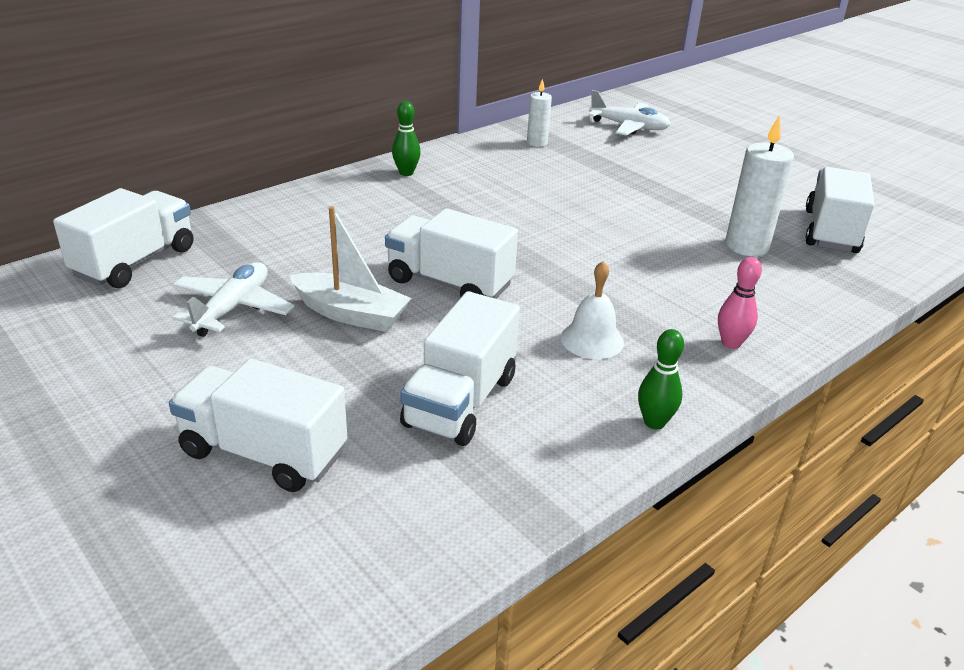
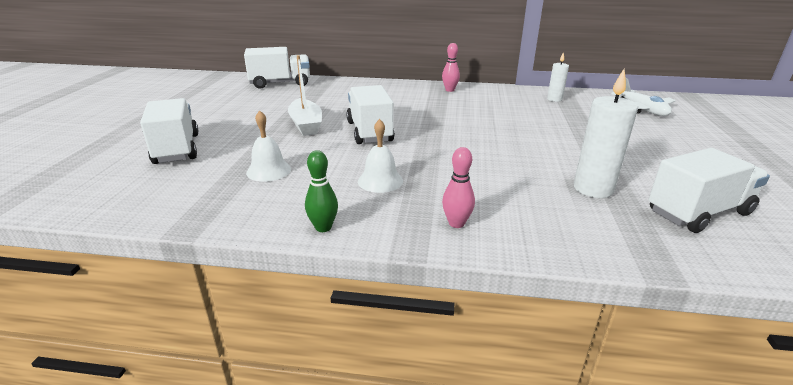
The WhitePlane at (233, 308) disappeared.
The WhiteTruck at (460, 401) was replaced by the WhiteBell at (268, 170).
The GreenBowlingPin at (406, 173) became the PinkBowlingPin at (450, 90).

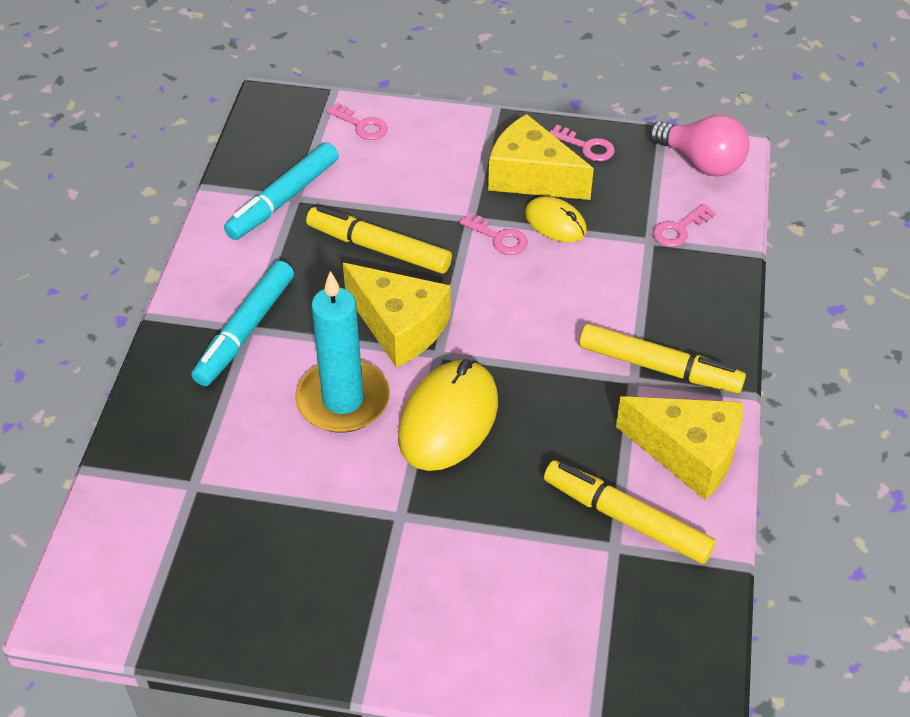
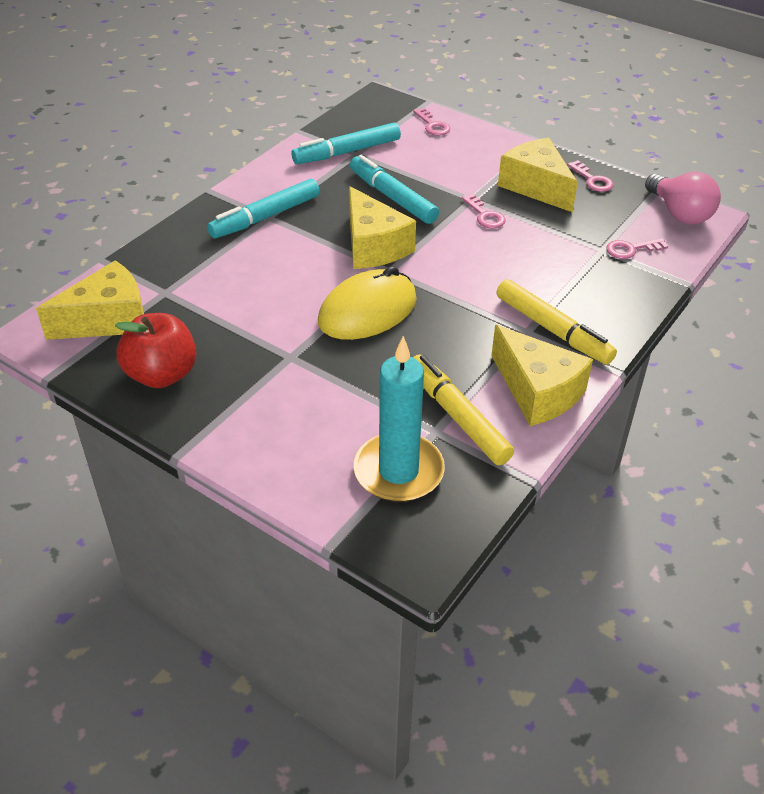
The YellowMouse at (555, 223) disappeared.
The YellowCheese at (108, 319) appeared.
The RedApple at (162, 375) appeared.
The TurquoiseCandle moved from (343, 400) to (398, 471).
The YellowMarker at (379, 249) became the TurquoiseMarker at (393, 198).

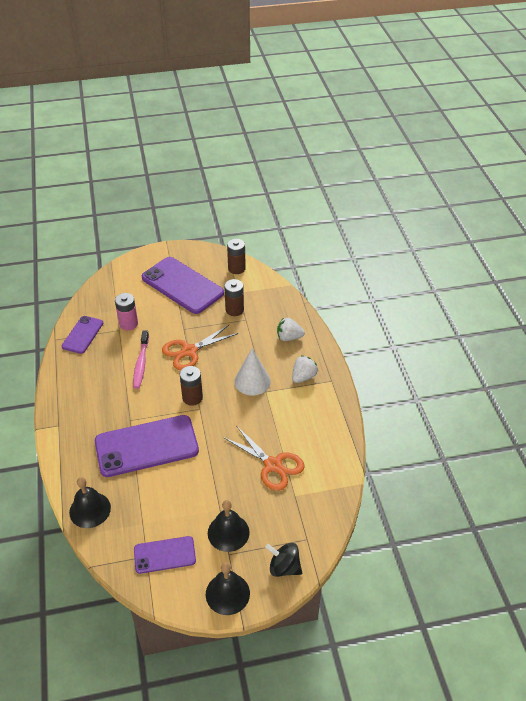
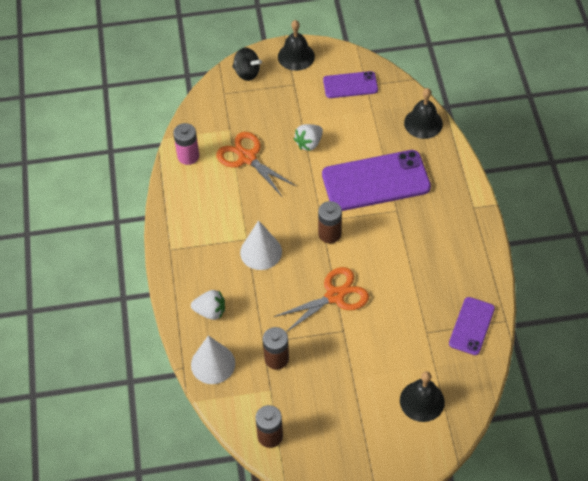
The PinkToothbrush at (141, 364) disappeared.
The PurplePhone at (182, 285) disappeared.
The WhiteCone at (213, 364) appeared.
The PinkBattery moved from (128, 324) to (188, 156).
The BlackBell moved from (228, 532) to (422, 401).
The WhiteStrawberry moved from (303, 377) to (309, 143).

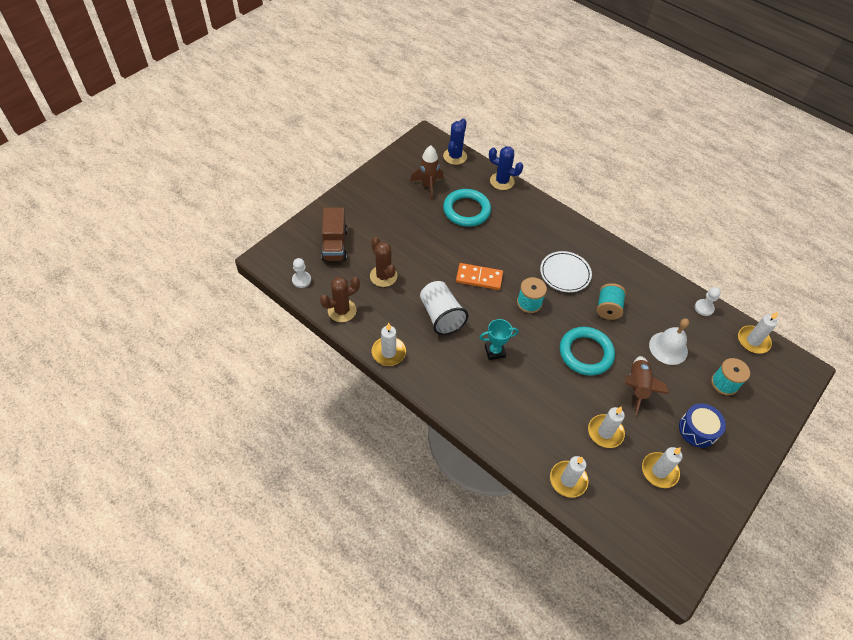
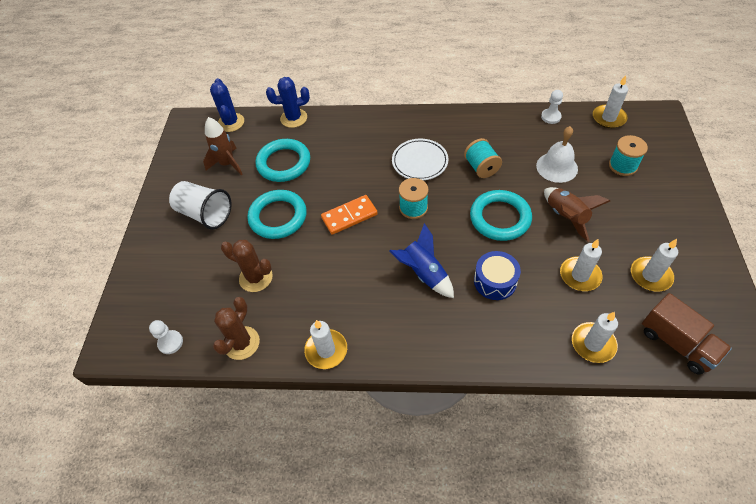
The TurquoiseRing at (278, 217) appeared.
The BrownTruck moved from (334, 245) to (677, 343).
The WhiteCup moved from (441, 316) to (205, 214).
The BlueDrum moved from (698, 430) to (495, 281).
The TurquoiseTrophy at (494, 351) was replaced by the BlueRocket at (424, 274).

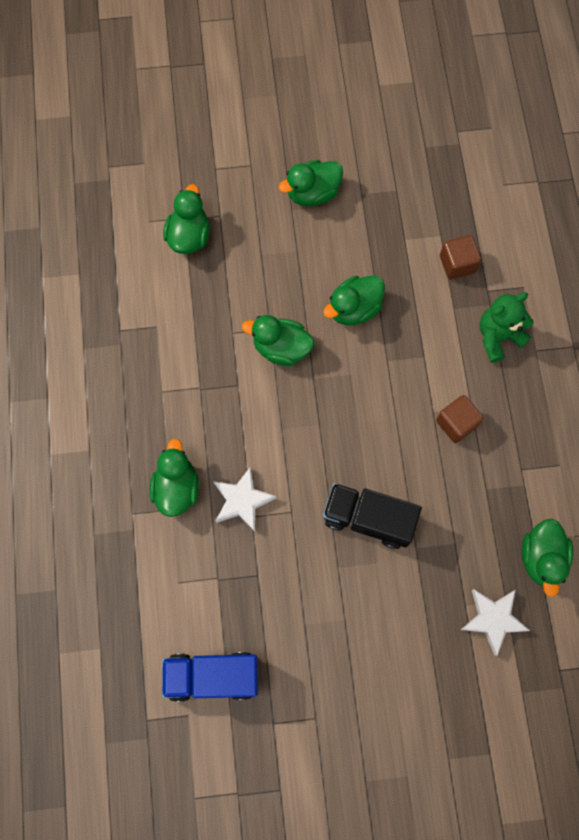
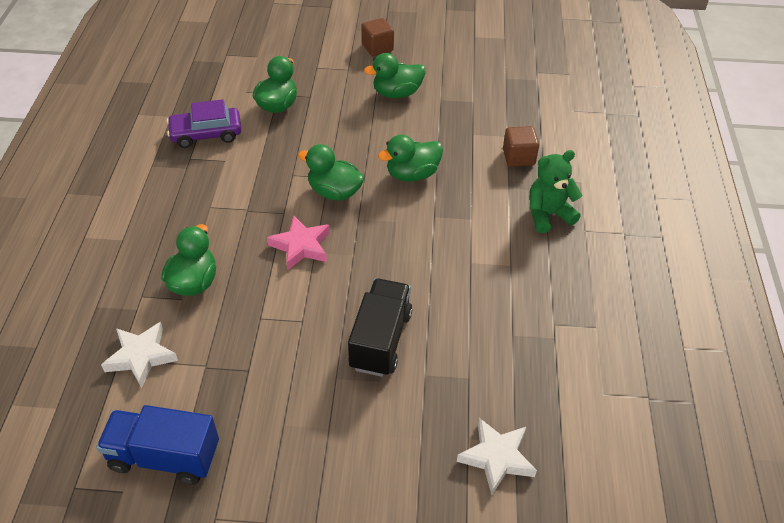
The GreenDuck at (541, 558) disappeared.
The PurpleCar at (206, 134) appeared.
The PinkStar at (301, 246) appeared.
The WhiteStar moved from (242, 501) to (141, 357).
The BrownCube moved from (456, 423) to (377, 48).
The BlackTruck at (368, 519) turned 75 degrees clockwise.

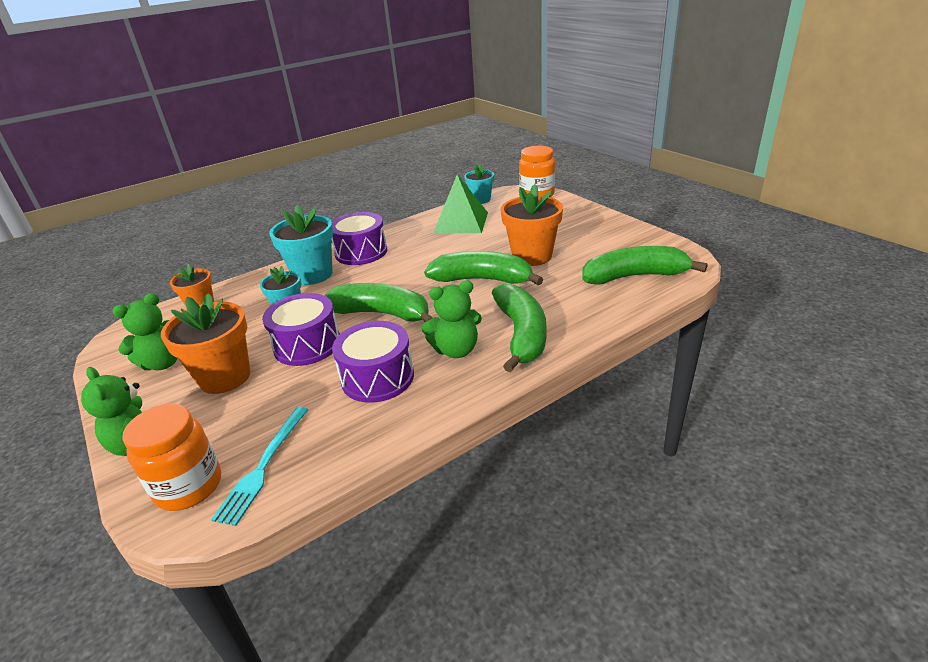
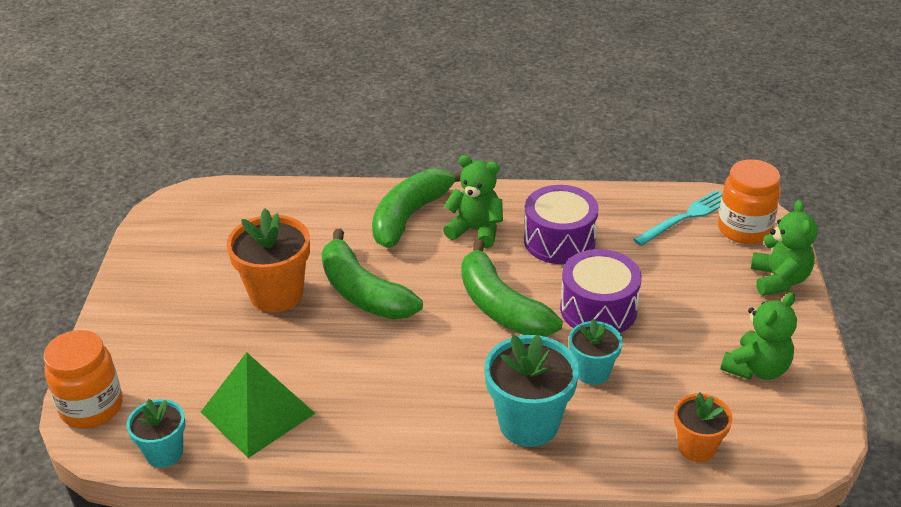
The OrangeFlowerPot at (225, 377) disappeared.
The PurpleDrum at (361, 252) disappeared.
The GreenBanana at (634, 276) disappeared.
The GreenTeddyBear at (163, 363) turned 135 degrees clockwise.

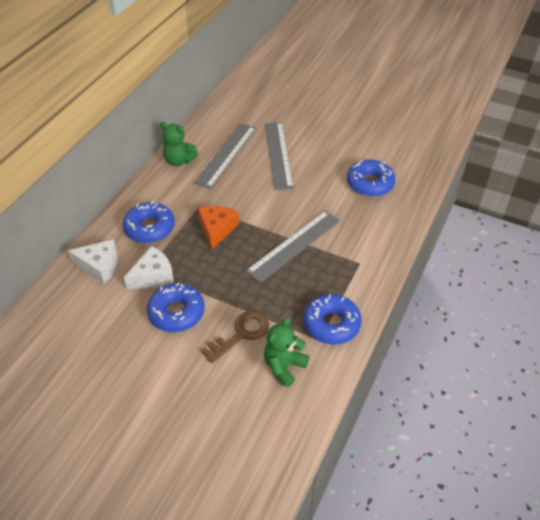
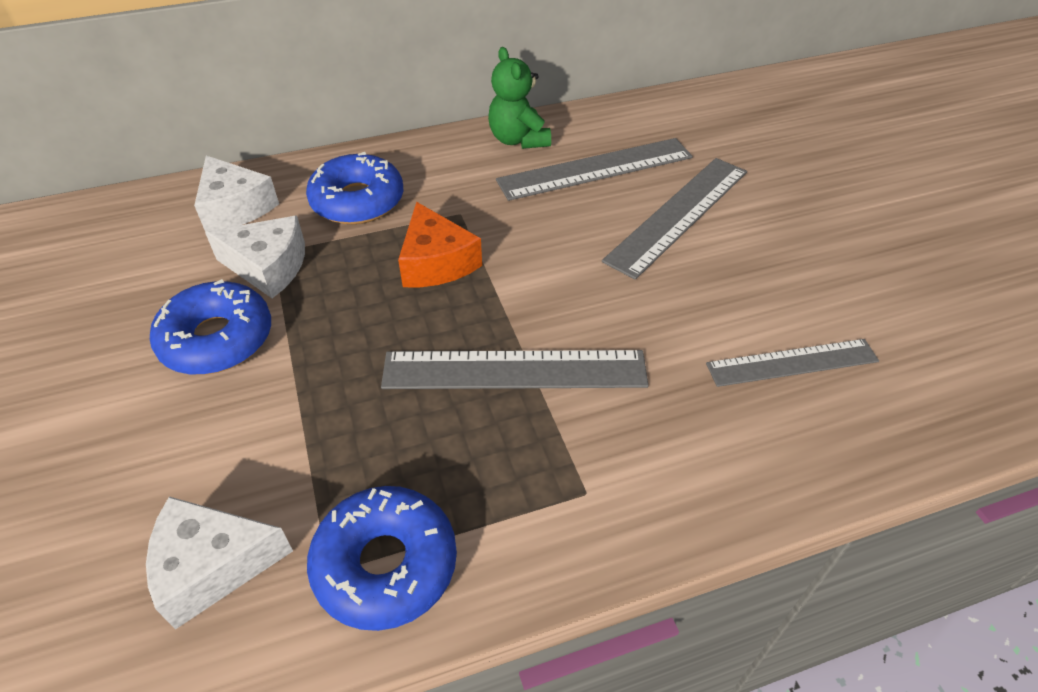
The BrownKey at (241, 334) disappeared.
The GreenTeddyBear at (284, 366) was replaced by the WhiteCheese at (213, 566).
The BlueDonut at (370, 184) was replaced by the GreyRuler at (792, 362).
The OrangeCheese at (217, 229) turned 105 degrees clockwise.

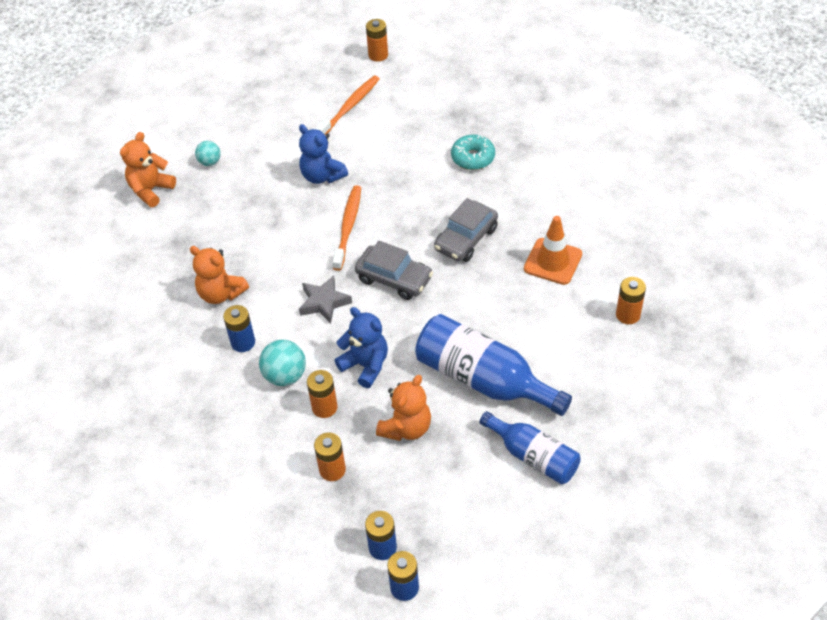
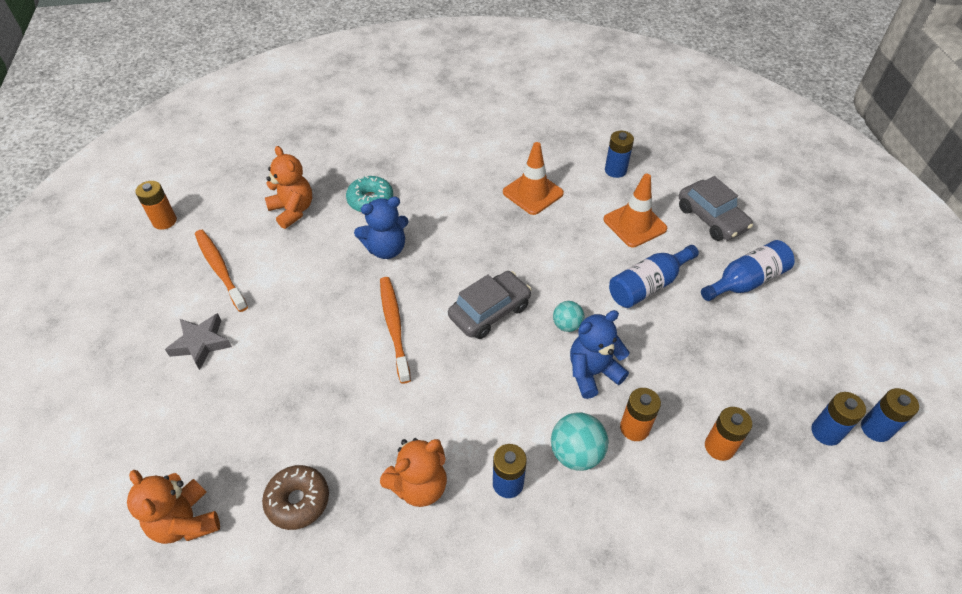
The BrownDonut at (298, 501) appeared.
The OrangeTrafficCone at (634, 224) appeared.
The TurquoiseBall moved from (210, 162) to (567, 325).
The BlueTeddyBear moved from (322, 176) to (386, 249).
The GreyStar moved from (324, 302) to (201, 343).
The OrangeTeddyBear moved from (406, 428) to (293, 210).
The GreyCar moved from (466, 239) to (711, 218).
The OrangeBattery at (628, 315) became the BlueBattery at (615, 170).
The OrangeToothbrush at (348, 227) turned 45 degrees clockwise.
The BlueBottle at (484, 380) changed to 0.64 times the size.

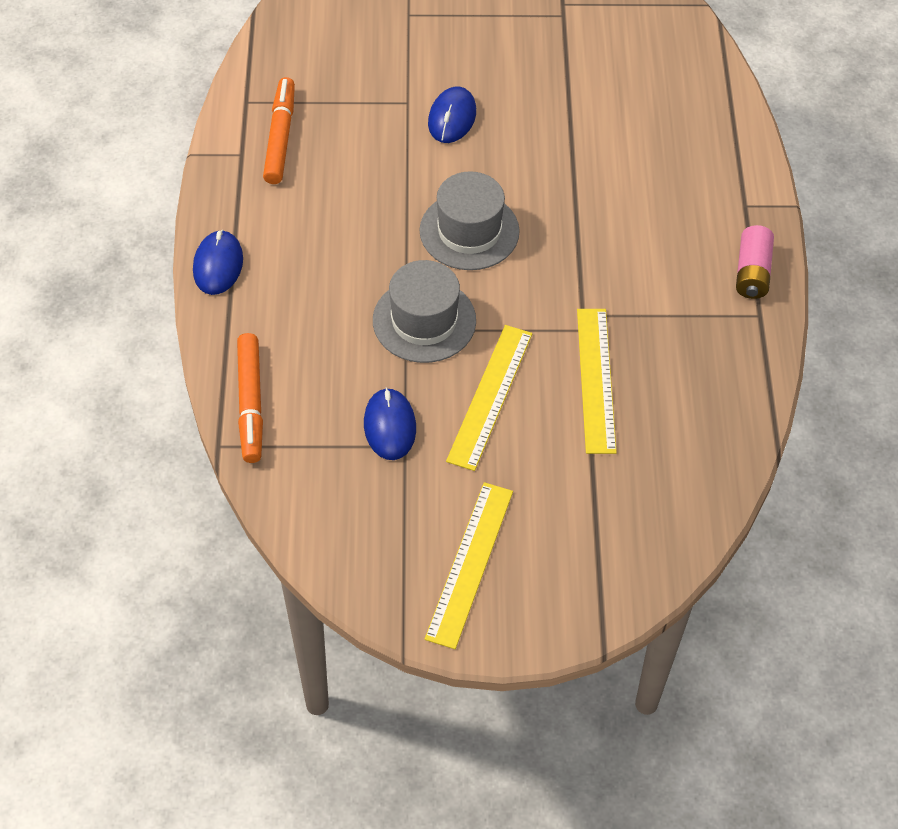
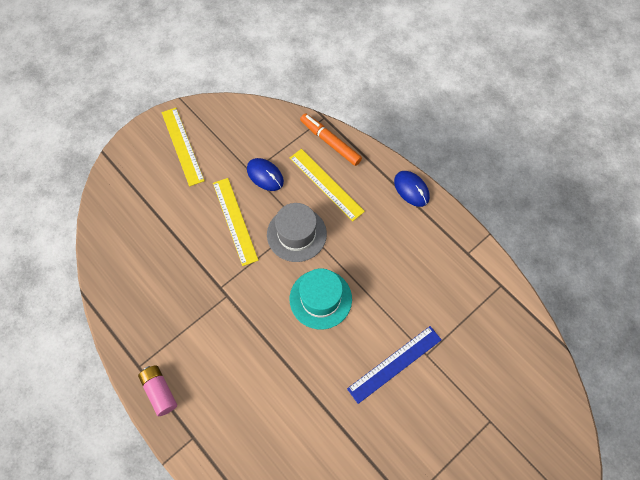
The OrangeMarker at (280, 137) disappeared.
The YellowRuler moved from (595, 379) to (326, 184).
The BlueMouse at (452, 118) was replaced by the BlueRuler at (395, 364).
The GreyHat at (469, 231) became the TurquoiseHat at (320, 299).

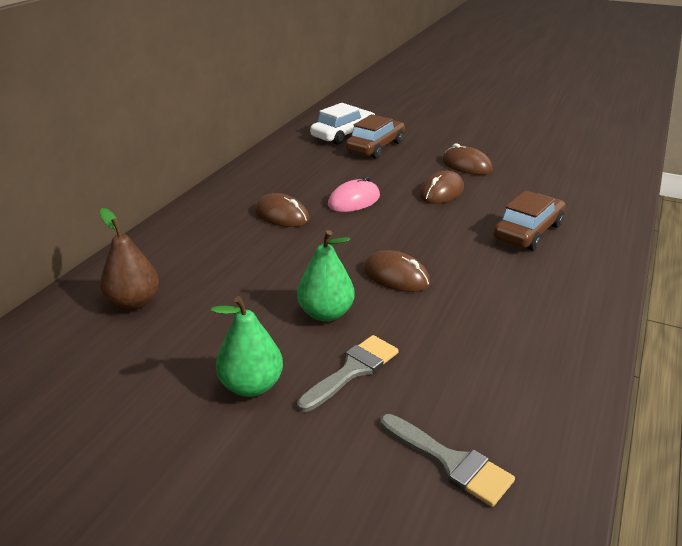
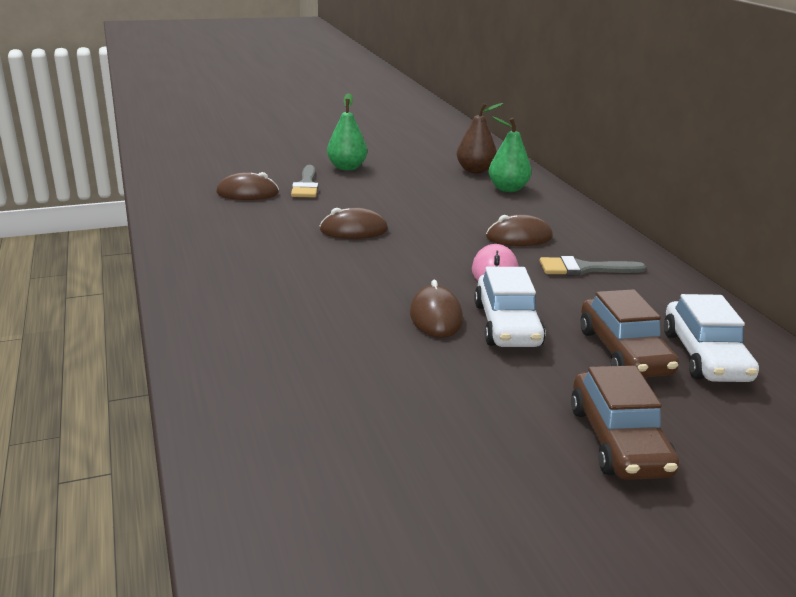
The WhiteCar at (507, 325) appeared.
The GreenPear moved from (326, 313) to (508, 189).
The GreyBrush moved from (450, 462) to (584, 269).
The BrownMouse moved from (466, 165) to (247, 193).
The BrownCar moved from (528, 232) to (618, 440).

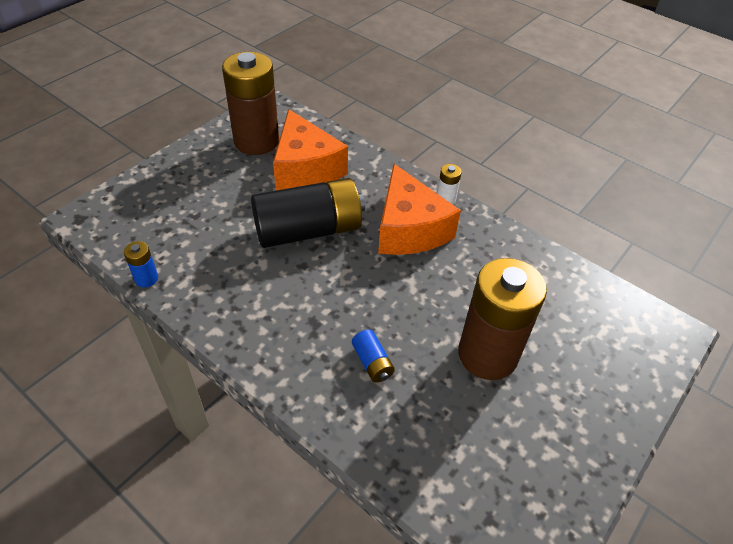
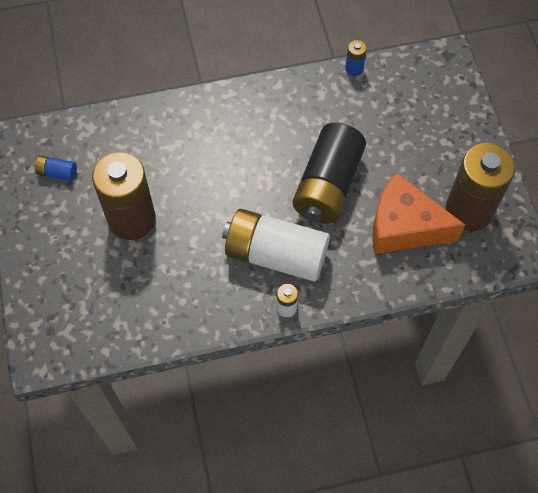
The BlueBattery moved from (372, 362) to (57, 173).
The OrangeCheese at (409, 229) was replaced by the WhiteBattery at (275, 254).

